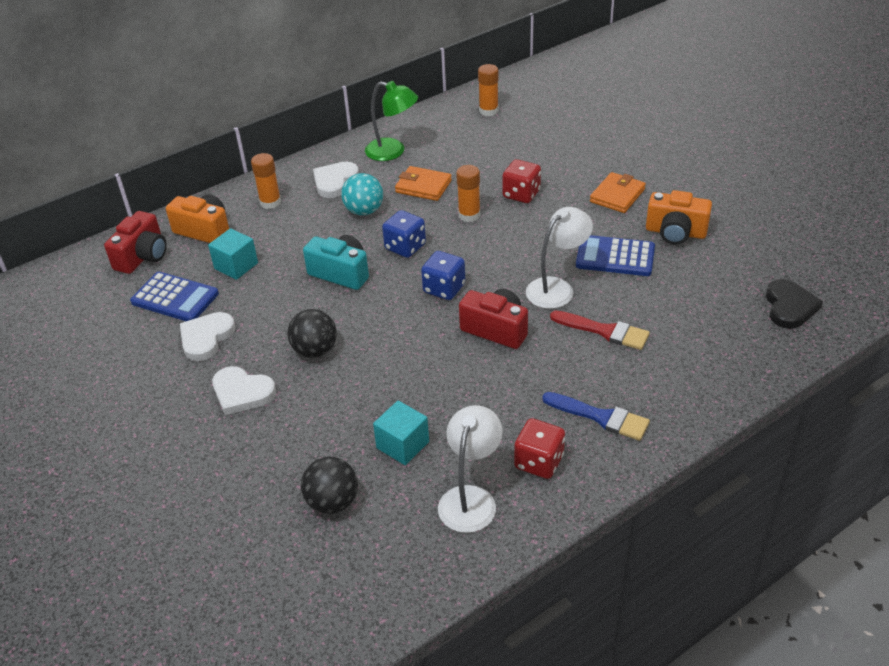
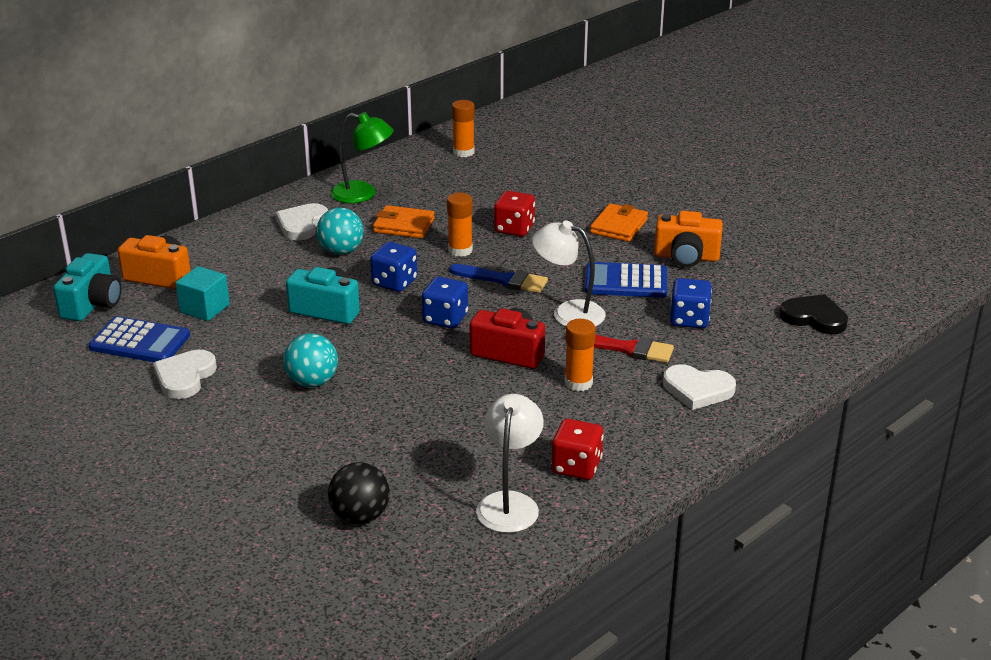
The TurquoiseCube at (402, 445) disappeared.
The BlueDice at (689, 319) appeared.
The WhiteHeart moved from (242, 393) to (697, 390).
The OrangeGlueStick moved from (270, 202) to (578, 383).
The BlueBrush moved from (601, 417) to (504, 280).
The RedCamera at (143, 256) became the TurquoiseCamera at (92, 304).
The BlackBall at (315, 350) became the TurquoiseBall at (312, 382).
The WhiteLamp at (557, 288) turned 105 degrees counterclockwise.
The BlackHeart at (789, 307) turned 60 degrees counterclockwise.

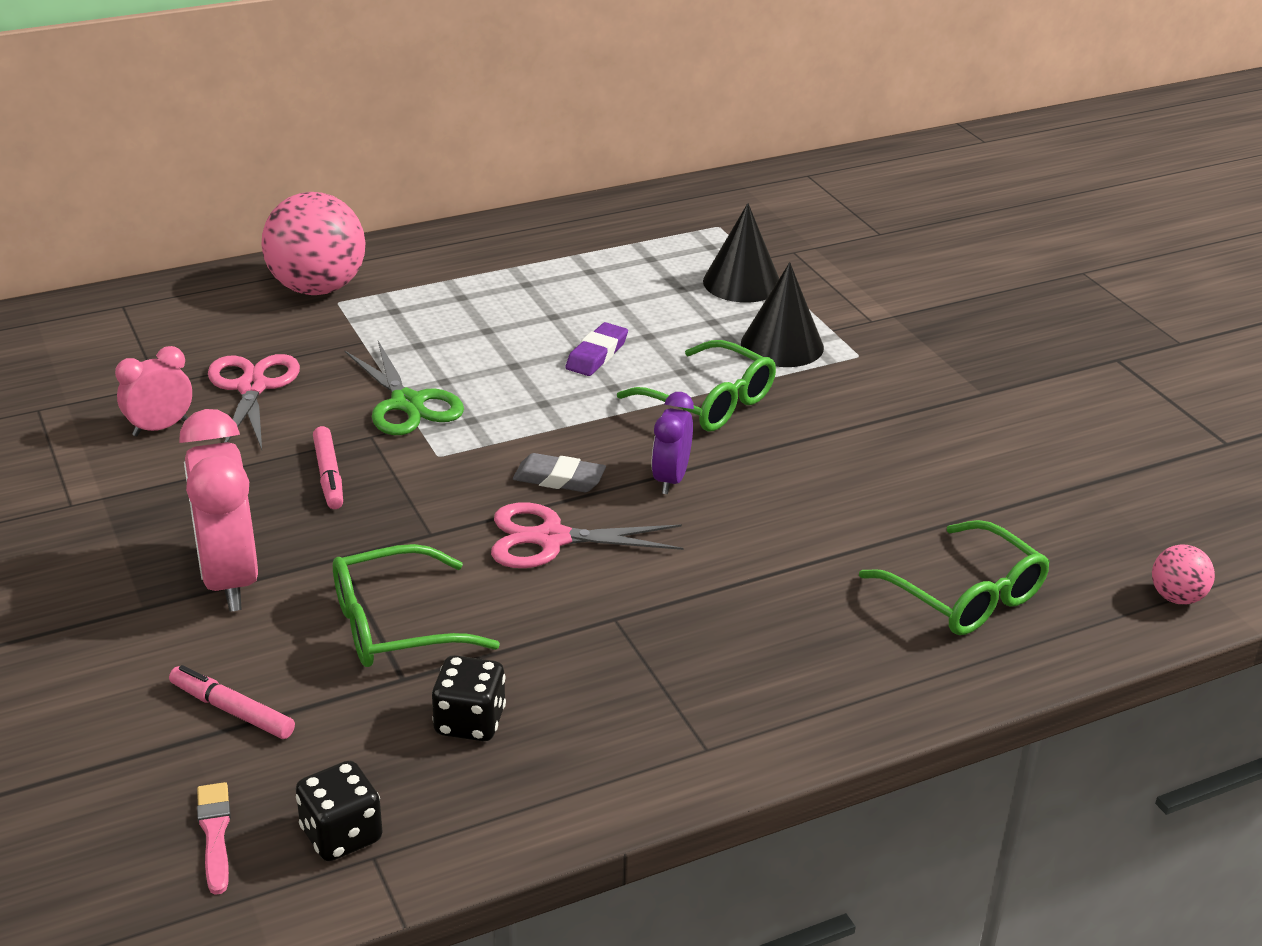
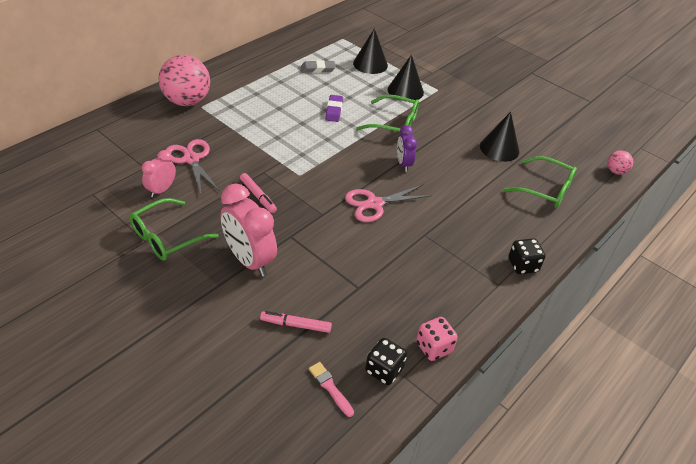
The GreenScissors at (407, 403) disappeared.
The PinkDice at (433, 347) appeared.
The BlackCone at (499, 148) appeared.
The GreenGlasses moved from (395, 625) to (167, 237).
The BlackDice moved from (470, 722) to (522, 265).
The GreyEraser moved from (559, 479) to (318, 69).

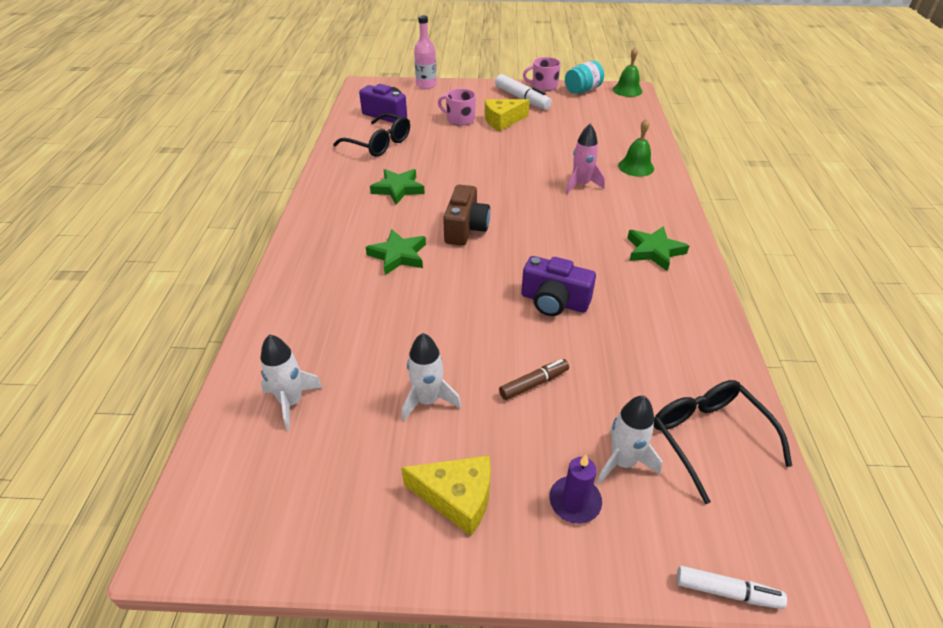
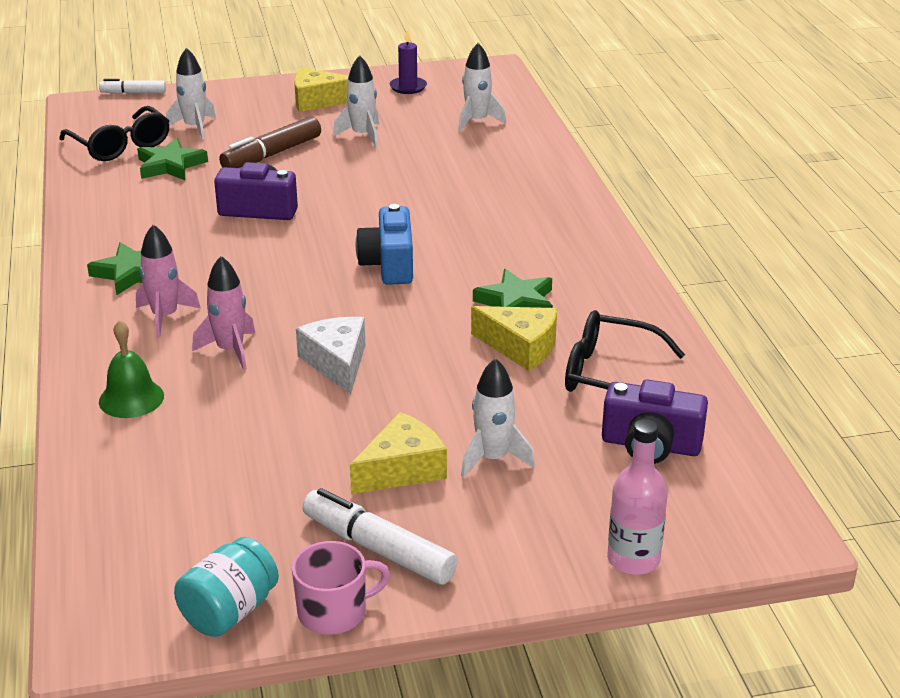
The GreenBell at (627, 90) disappeared.
The PinkRocket at (165, 317) appeared.
The WhiteCheese at (337, 363) appeared.
The YellowCheese at (521, 347) appeared.
The GreenStar moved from (398, 255) to (170, 165).
The PurpleCandle moved from (575, 501) to (408, 87).
The PinkMug at (460, 119) was replaced by the WhiteRocket at (493, 458).
The BrownCamera at (465, 229) became the BlueCamera at (389, 265).
The BrownMarker at (534, 383) changed to 1.64 times the size.

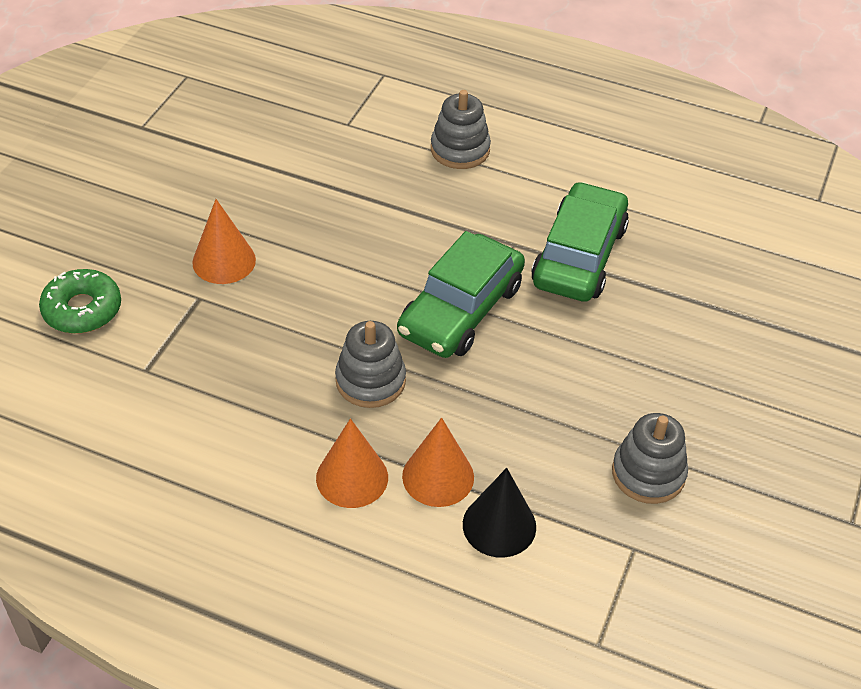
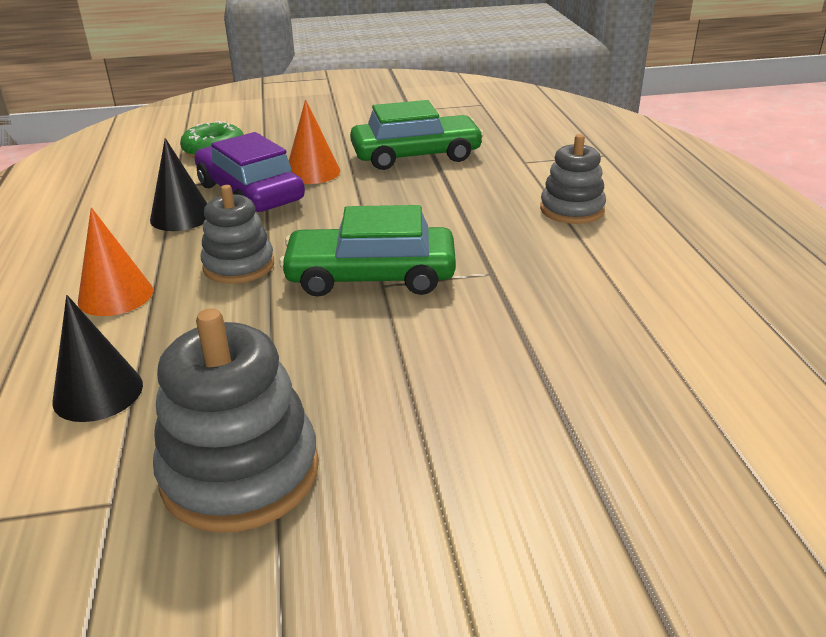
The OrangeCone at (438, 476) disappeared.
The BlackCone at (181, 216) appeared.
The PurpleCar at (250, 193) appeared.
The GreenCar moved from (579, 256) to (416, 155).
The GreyStackingToy at (648, 473) changed to 1.54 times the size.

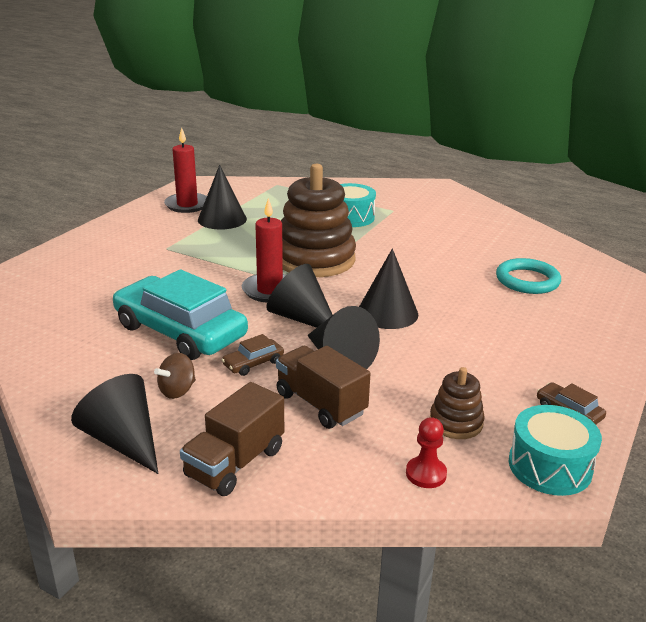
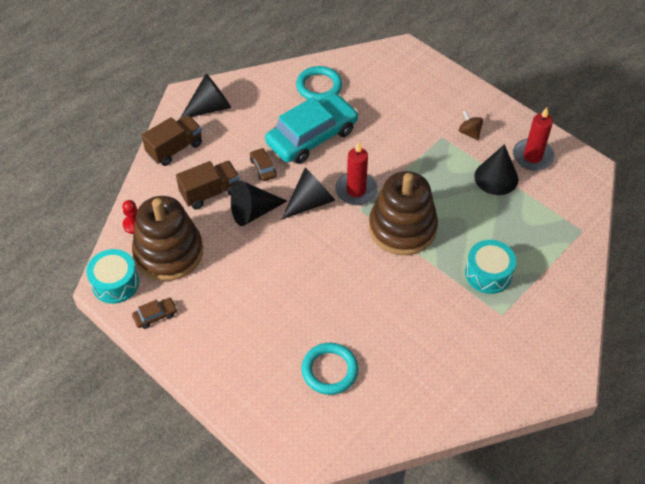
The BlackCone at (387, 313) disappeared.
The TurquoiseRing at (319, 86) appeared.
The BrownSpinningTop moved from (177, 391) to (469, 132).
The BrownTruck at (235, 463) turned 90 degrees clockwise.
The BrownStackingToy at (456, 422) changed to 2.13 times the size.

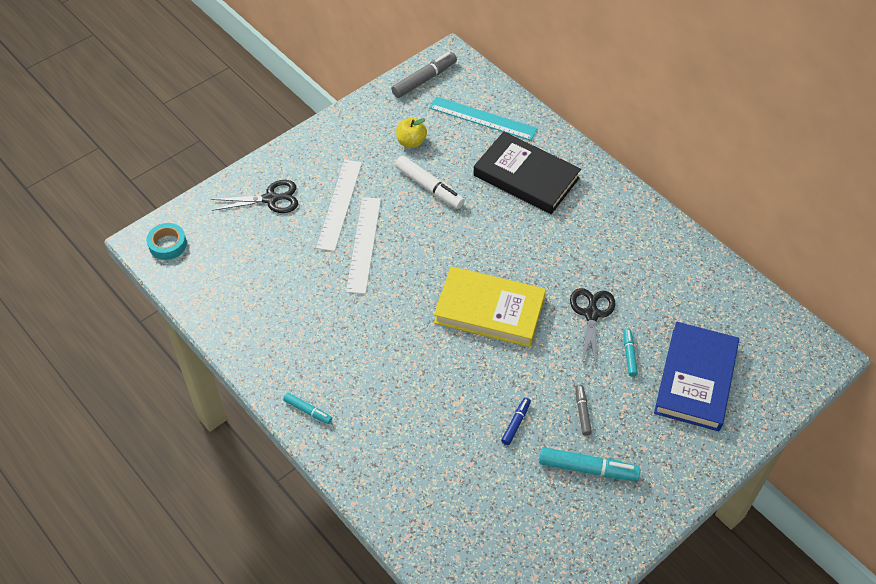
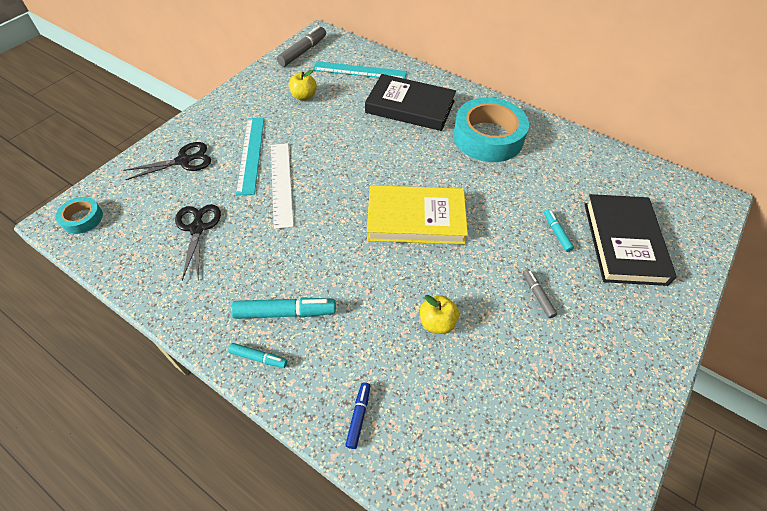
The WhiteMarker at (429, 187) disappeared.
The YellowApple at (437, 322) appeared.
The TurquoiseTape at (488, 137) appeared.
The BlueMarker moved from (516, 423) to (358, 416).
The TurquoiseMarker moved from (587, 468) to (285, 312).
The BlackScissors moved from (591, 314) to (197, 228).
The WhiteRuler at (340, 204) became the TurquoiseRuler at (251, 154).
The BlueBook at (695, 379) became the BlackBook at (623, 242).

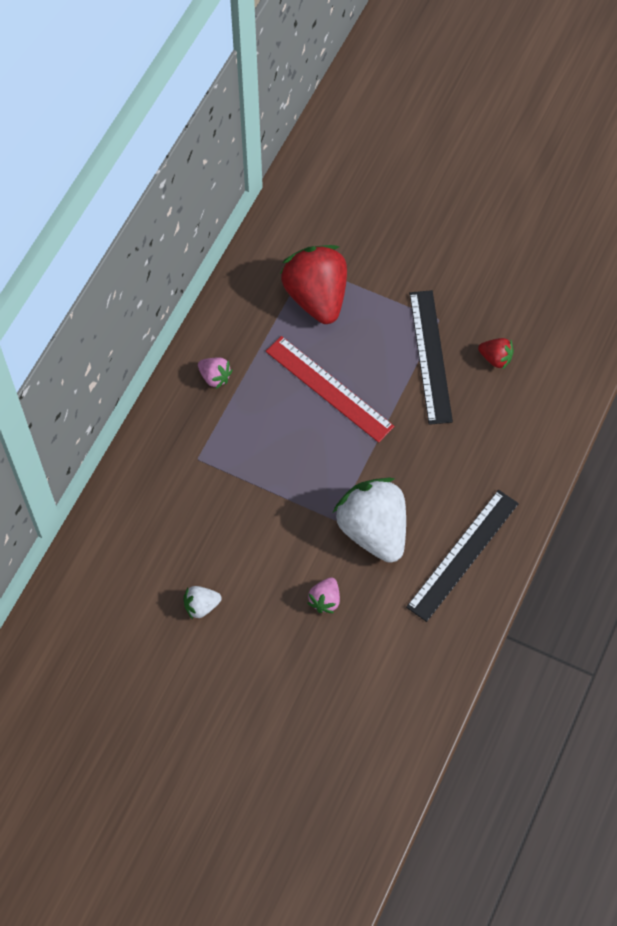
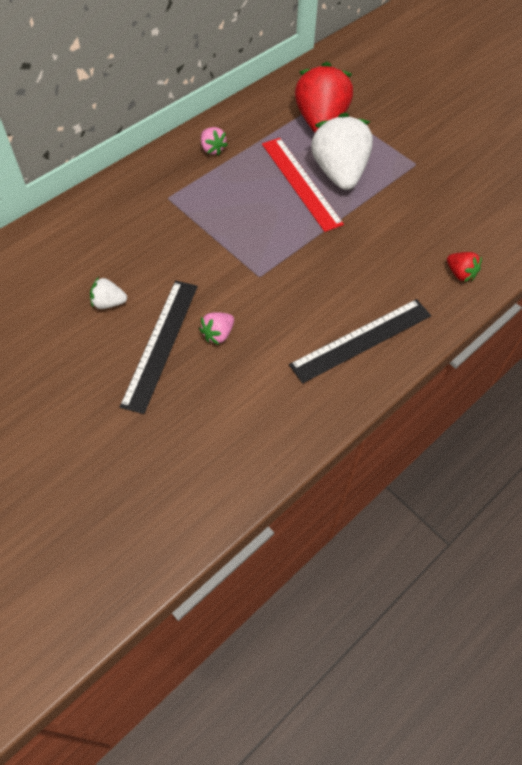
The WhiteStrawberry moved from (373, 530) to (339, 173).
The BlackRuler moved from (430, 356) to (160, 343).
The RedStrawberry moved from (495, 358) to (460, 273).

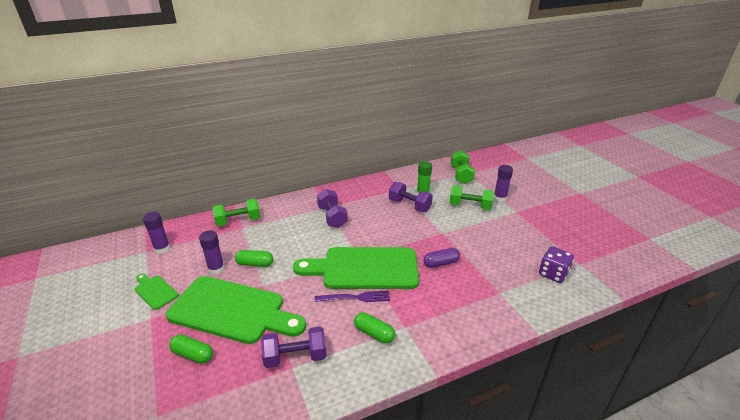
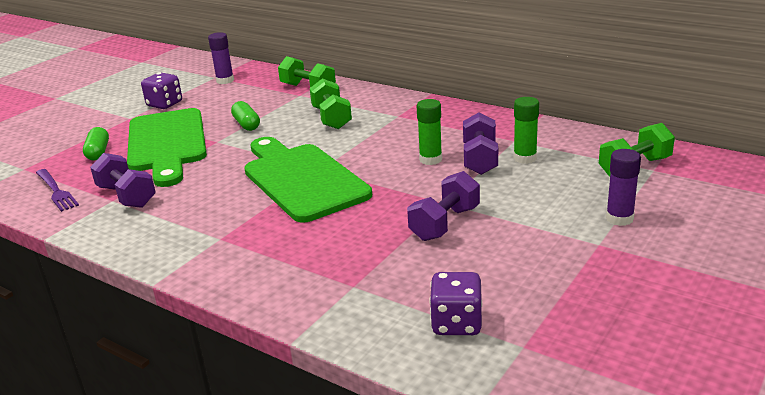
The PurpleGlueStick at (216, 269) disappeared.
The GreenCapsule at (374, 333) disappeared.
The PurpleCapsule at (441, 263) disappeared.
The GreenGlueStick at (430, 159) appeared.
The PurpleFork moved from (356, 297) to (56, 191).
The PurpleDumbbell moved from (332, 217) to (444, 223).
The GreenDumbbell moved from (470, 206) to (331, 118).
The GreenCuttingBoard at (155, 291) was replaced by the PurpleDice at (164, 104).

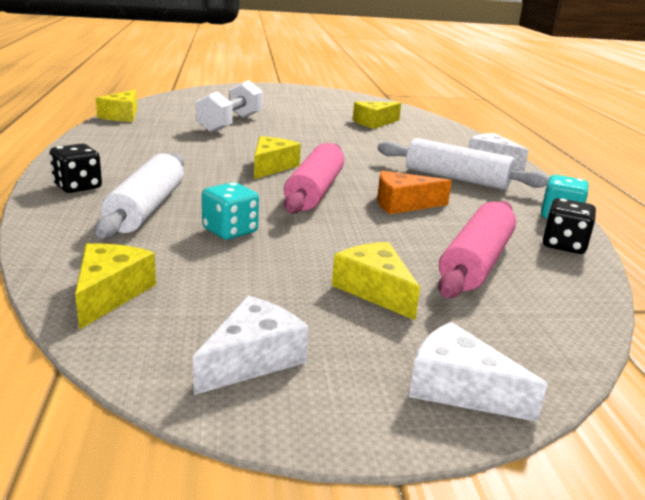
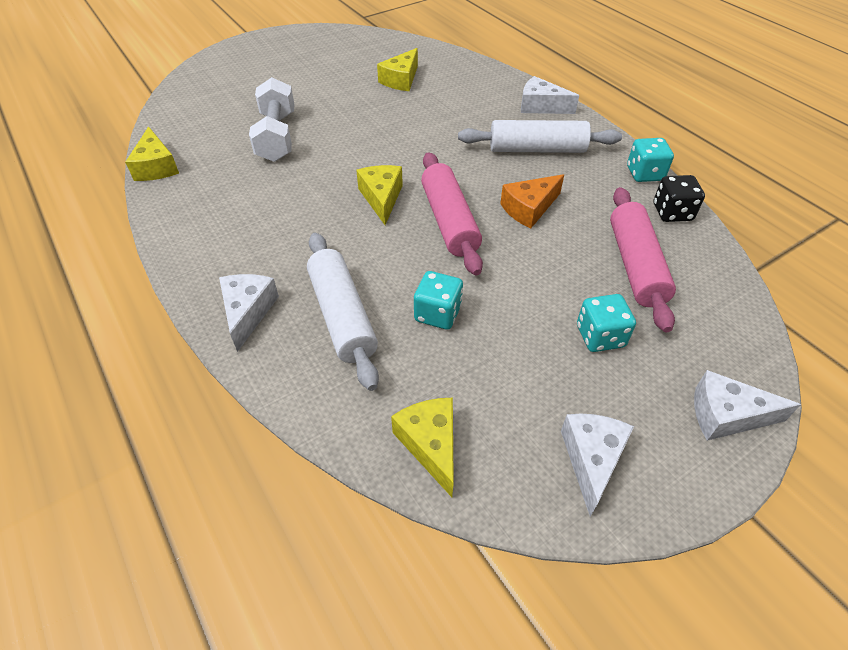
The BlackDice at (77, 187) was replaced by the WhiteCheese at (248, 312).
The YellowCheese at (375, 290) was replaced by the TurquoiseDice at (600, 336).

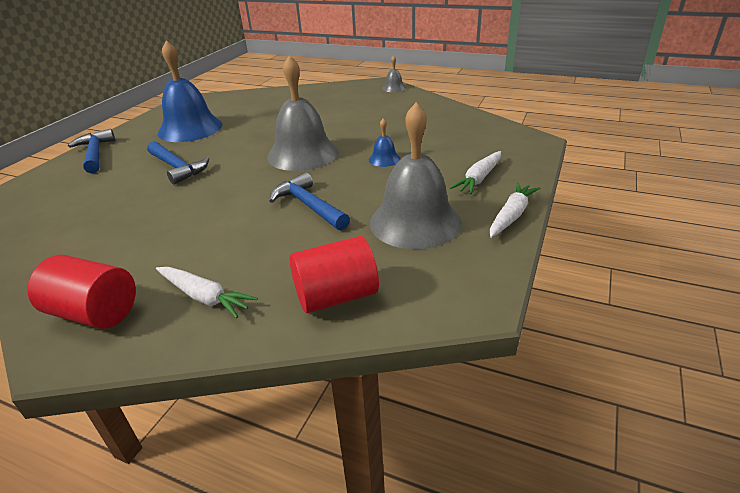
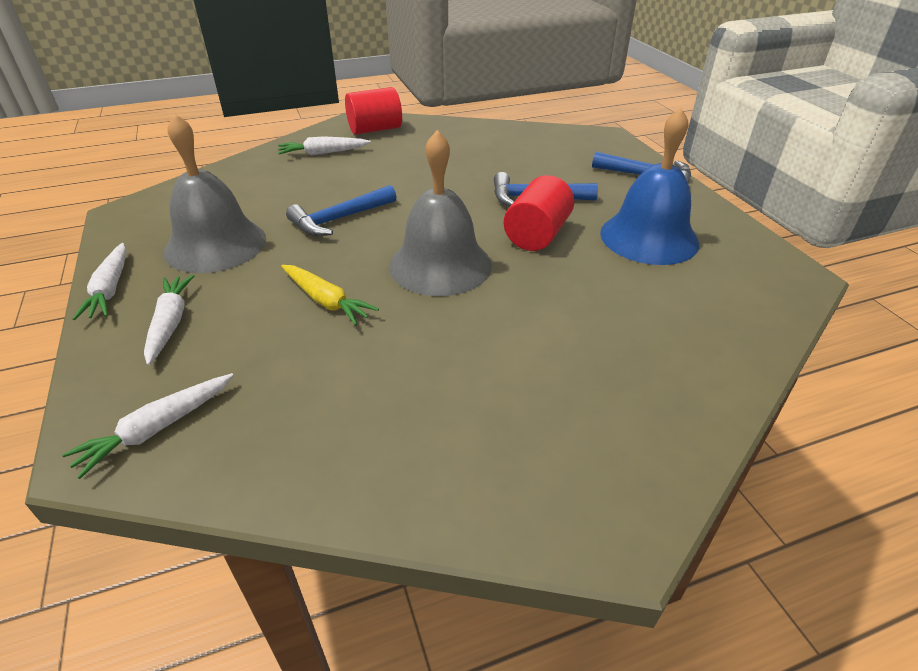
The GreyBell at (394, 88) disappeared.
The WhiteCarrot at (157, 429) appeared.
The RedCylinder moved from (336, 296) to (537, 235).
The BlueBell at (384, 159) was replaced by the YellowCarrot at (326, 301).
The BlueHammer at (308, 205) turned 135 degrees clockwise.

